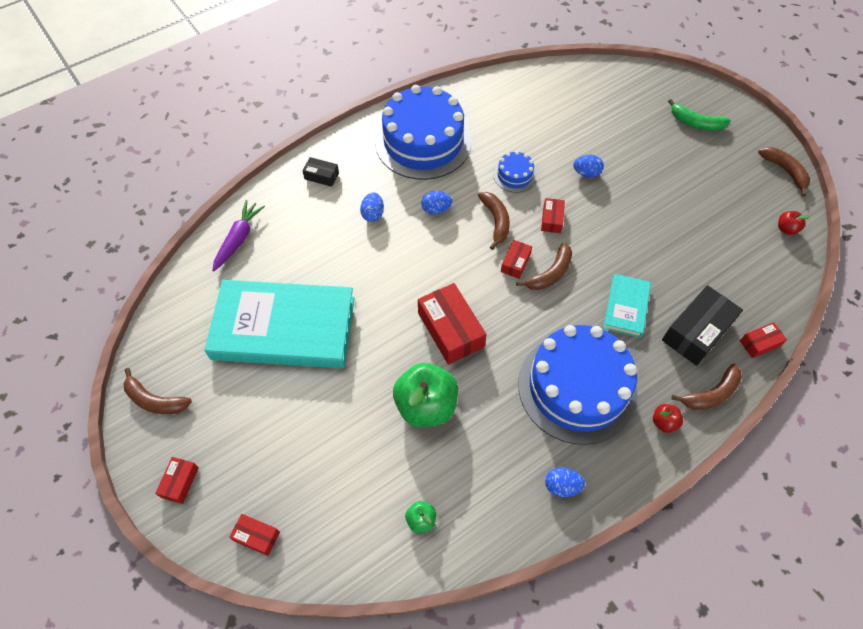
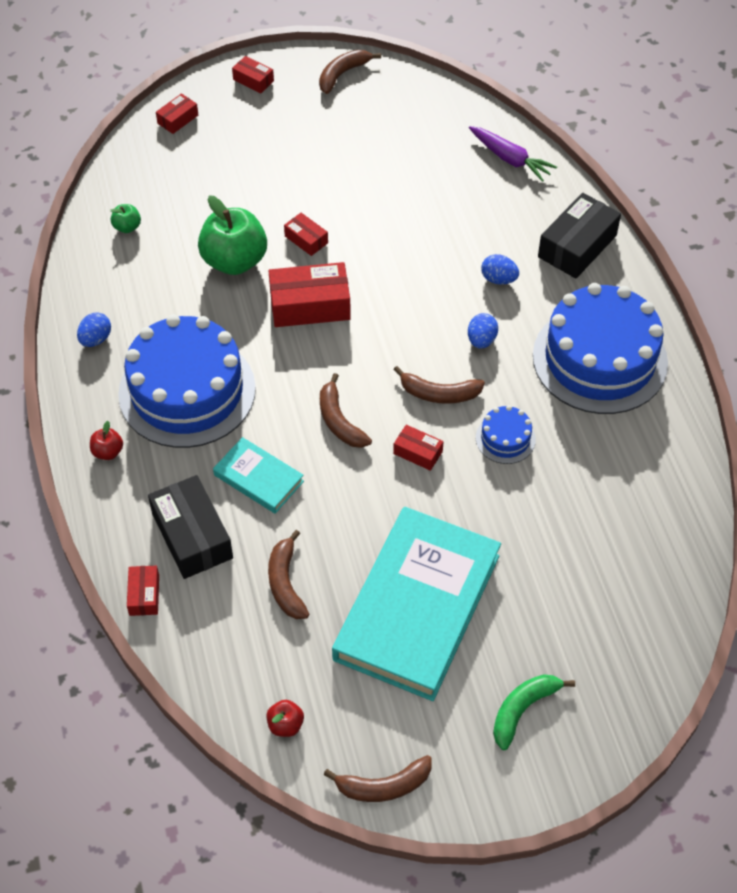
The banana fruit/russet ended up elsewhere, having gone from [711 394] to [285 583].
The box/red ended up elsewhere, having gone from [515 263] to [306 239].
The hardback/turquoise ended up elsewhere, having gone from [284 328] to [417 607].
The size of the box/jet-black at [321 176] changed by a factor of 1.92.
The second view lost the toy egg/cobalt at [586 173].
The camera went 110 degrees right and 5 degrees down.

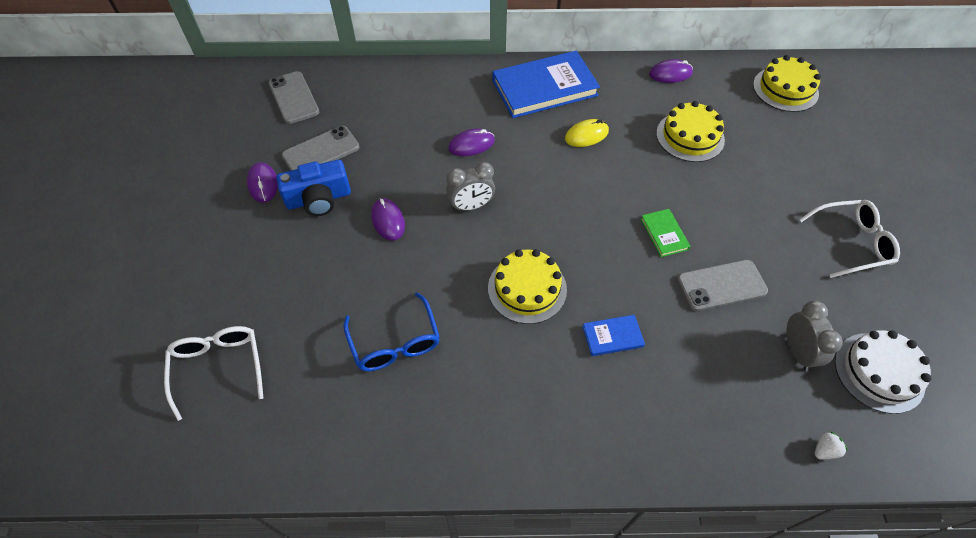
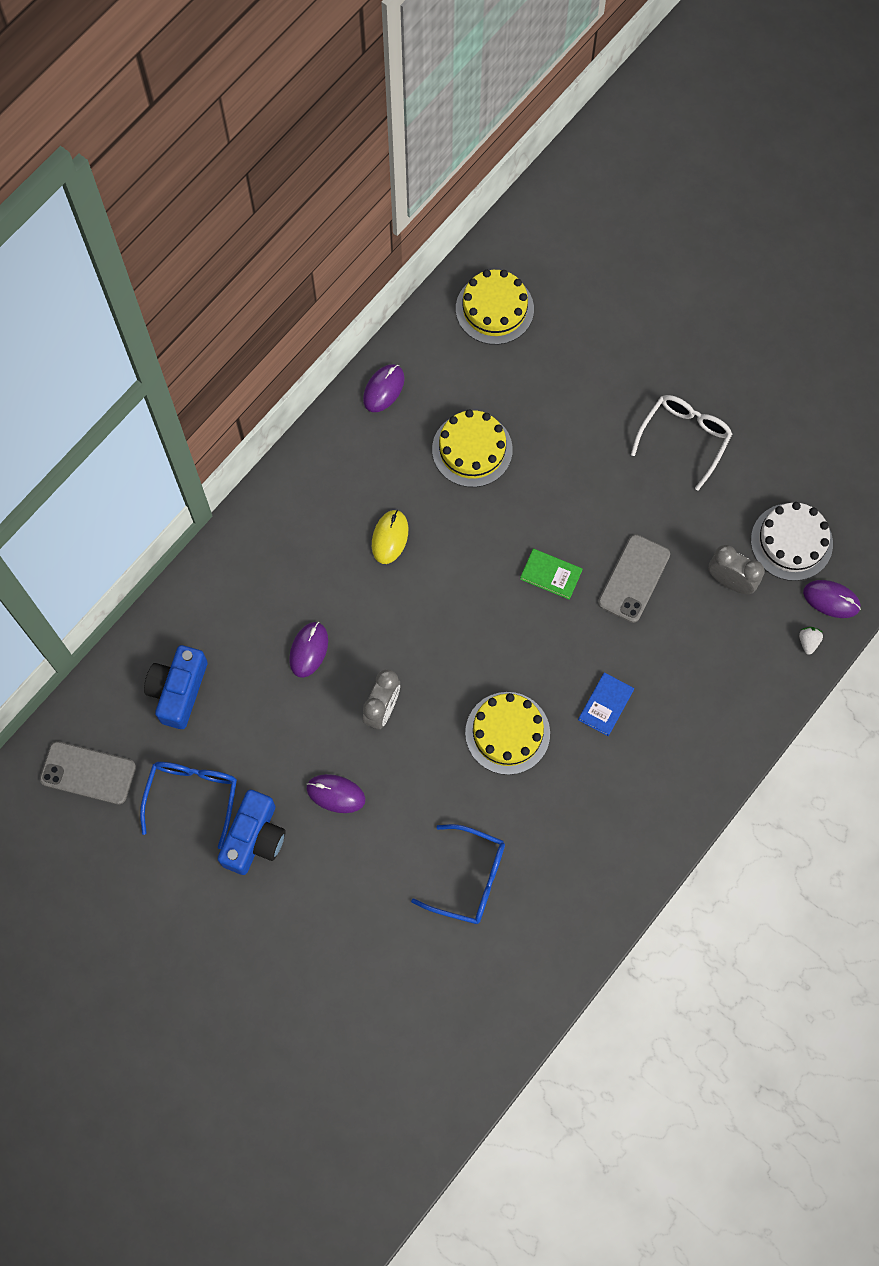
Where the phone/grey stood at [321 151], the eyeglasses/cobalt came to stand at [192 796].
The second view gained the photo camera/cobalt at [178 690].
The computer mouse/purple ended up elsewhere, having gone from [263 184] to [831 599].
The second view lost the eyeglasses/pure white at [218 367].
The second view lost the hardback/cobalt at [544 88].
The camera went 50 degrees left and 15 degrees up.

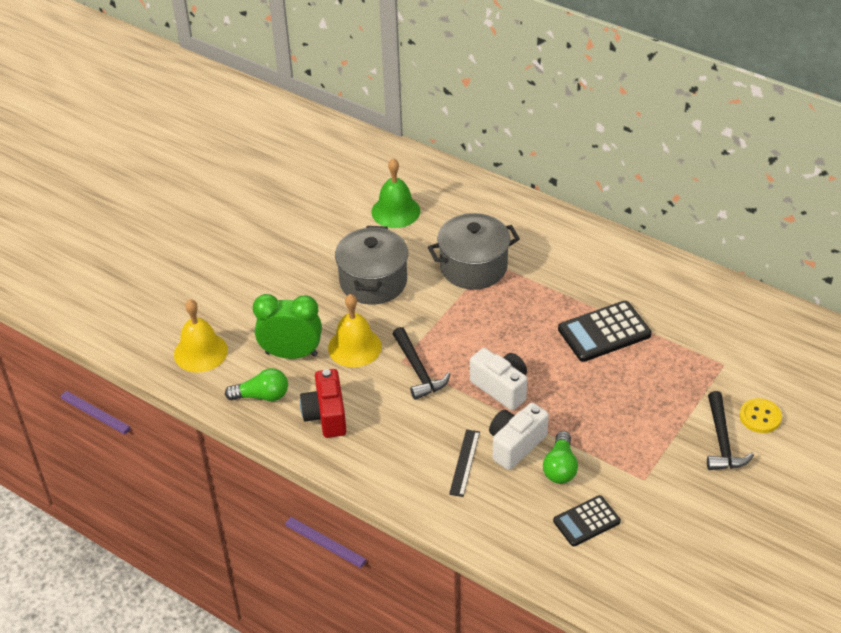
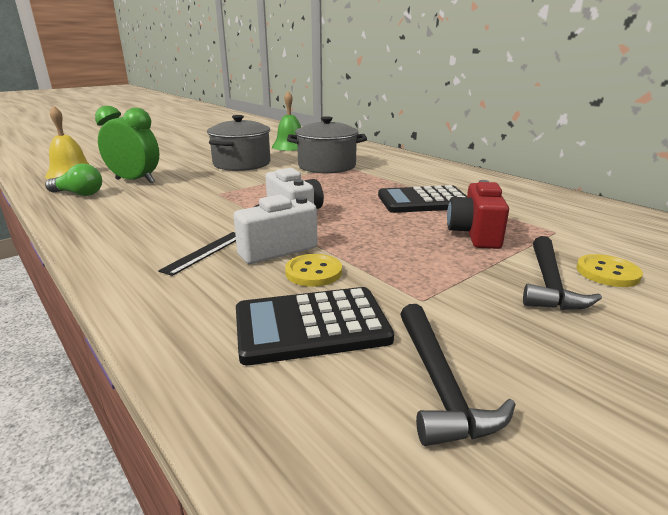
The size of the pocket calculator/jet-black at [586 521] changed by a factor of 1.56.
Where the light bulb/green stood at [560 467], the button/golden came to stand at [313 272].
The claw hammer/jet-black ended up elsewhere, having gone from [418 370] to [439 385].
The photo camera/red ended up elsewhere, having gone from [326 415] to [474 234].
The second view lost the school bell/golden at [354 347].
The camera went 15 degrees right and 20 degrees down.

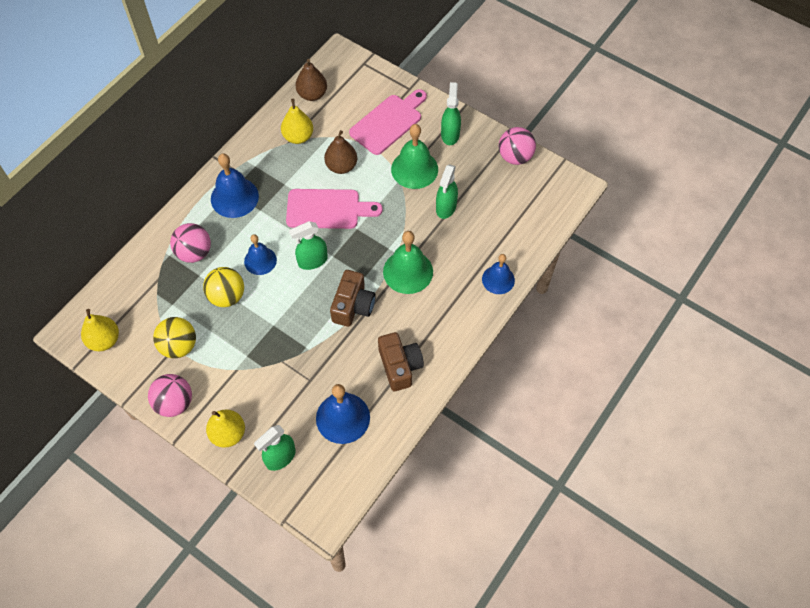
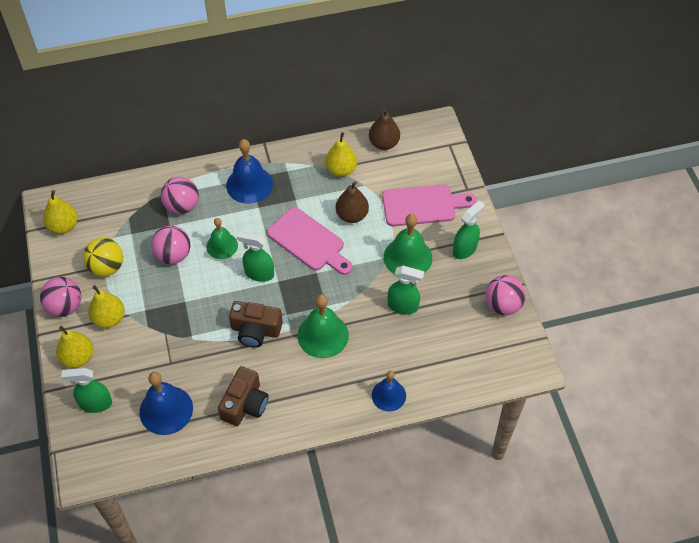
The second view gained the pear/golden at [109 318].
What was the play ball/golden at [227 296] turned into the play ball/rosy at [173 255].
What was the school bell/cobalt at [260 260] turned into the school bell/green at [222 246].
The photo camera/russet at [353 306] ended up facing another way, 45 degrees clockwise from before.
The spray cleaner/green at [446 207] ended up facing another way, 135 degrees counterclockwise from before.
The camera went 40 degrees right and 5 degrees down.

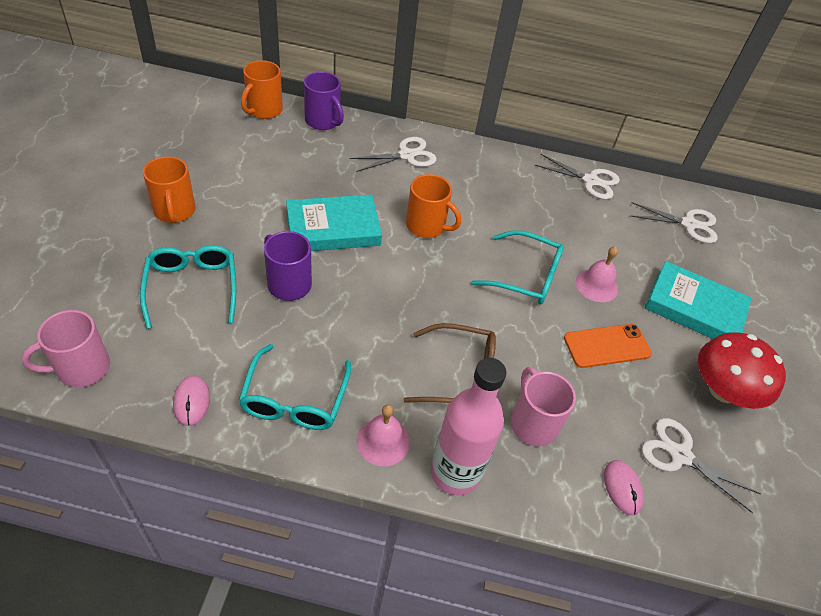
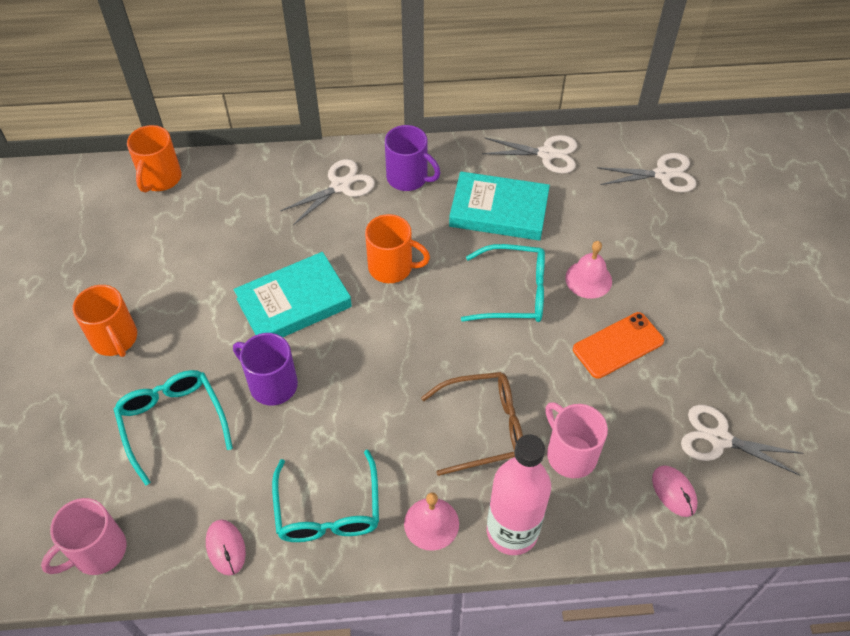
The tea mug/purple ended up elsewhere, having gone from [323 121] to [408 178].
The hardback/turquoise ended up elsewhere, having gone from [694 308] to [499 210].
The second view lost the mushroom/red at [723 390].
The camera went 10 degrees left and 5 degrees up.

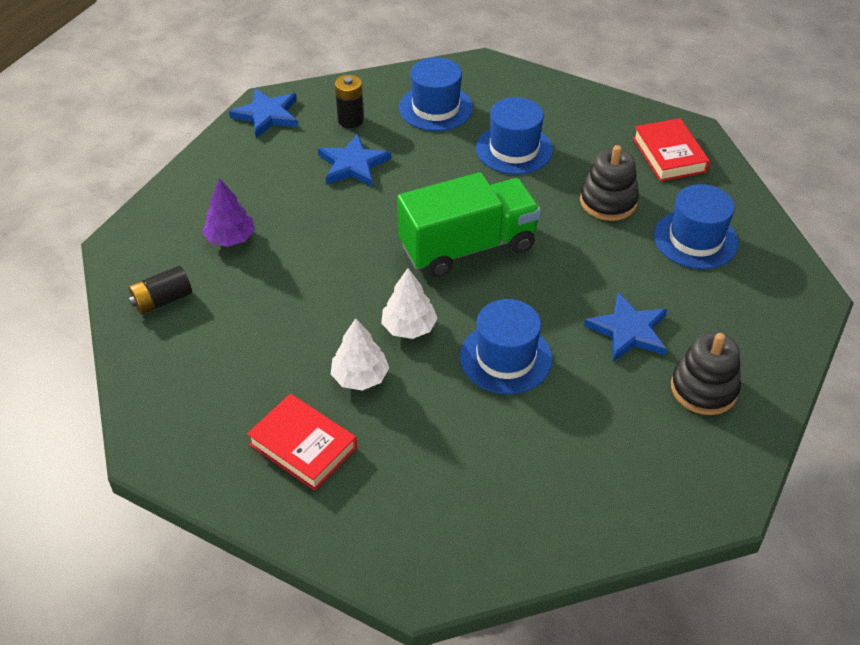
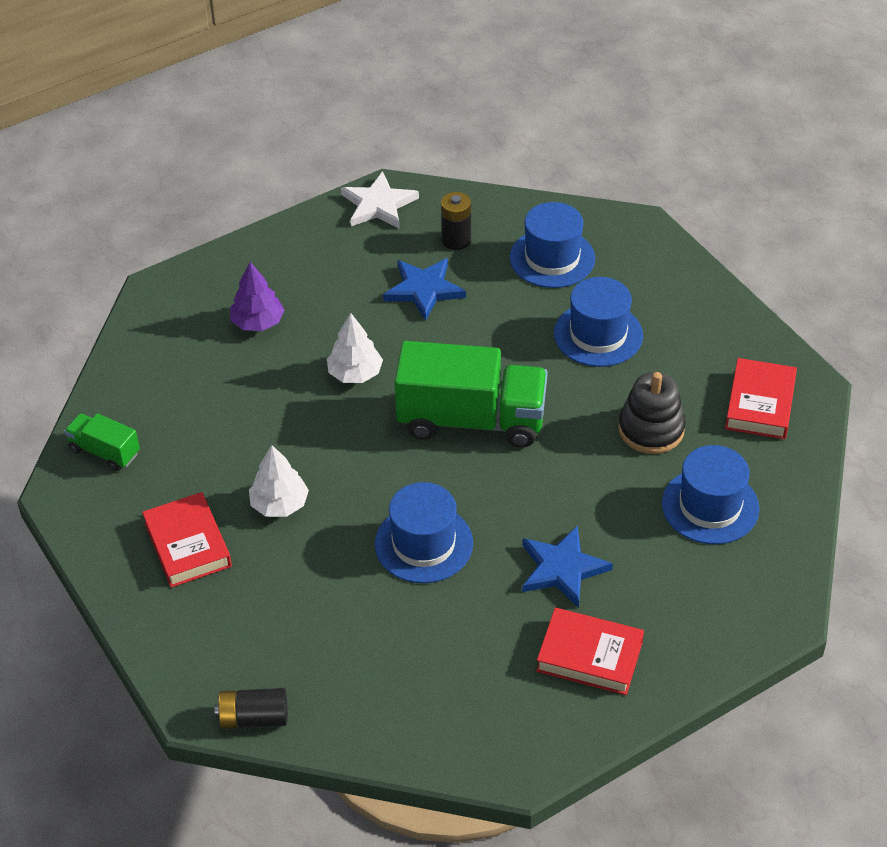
The second view gained the lorry/green at [104 451].
The AA battery/jet-black ended up elsewhere, having gone from [162 300] to [254 718].
The toy tree/pure white ended up elsewhere, having gone from [409 327] to [355 373].
What was the star/cobalt at [267 115] turned into the star/pure white at [378 205].
Where the stacking toy/jet-black stood at [704 388], the hardback/red came to stand at [589 656].
The camera went 30 degrees right and 0 degrees up.

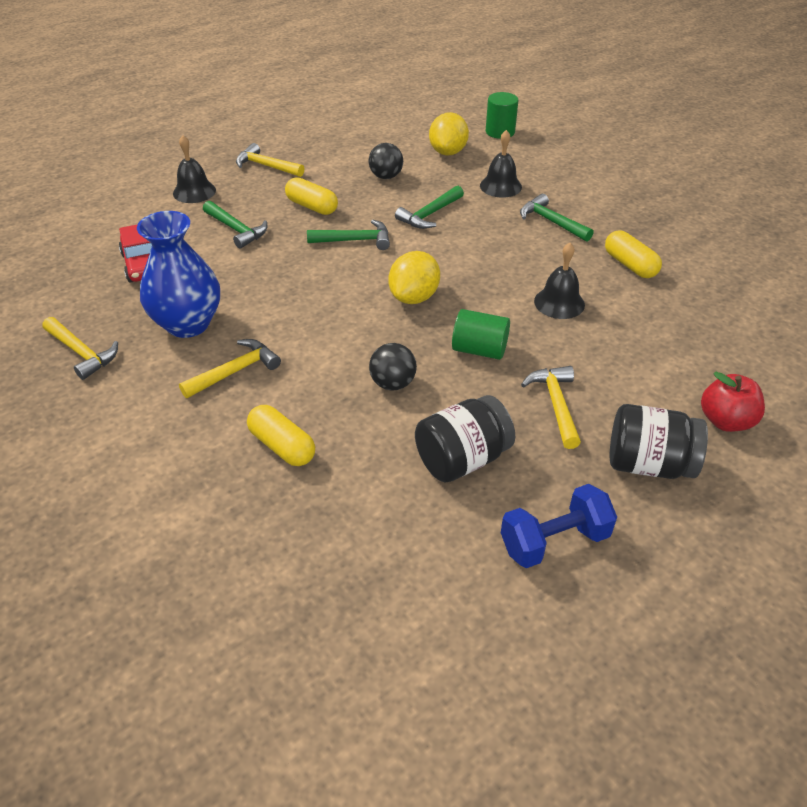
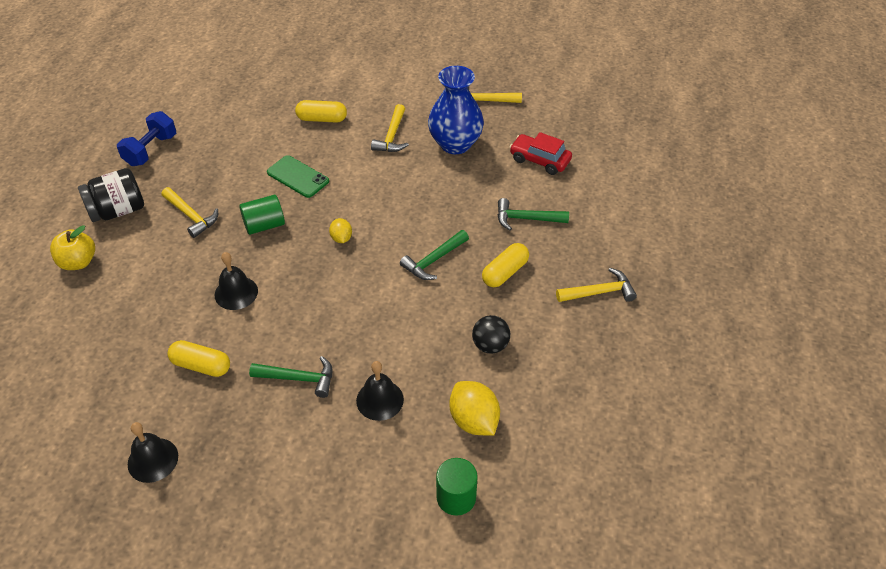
What was the toy apple/red at [725 421] turned into the toy apple/golden at [78 262].
The school bell/jet-black ended up elsewhere, having gone from [194 191] to [153 460].
Where the play ball/jet-black stood at [393 383], the phone/green came to stand at [298 177].
The size of the lemon/golden at [414 297] changed by a factor of 0.56.
The capsule/golden at [312 206] ended up facing another way, 45 degrees counterclockwise from before.
The second view lost the claw hammer/green at [429 214].
The second view lost the preserve jar/jet-black at [462 459].
The camera went 140 degrees right and 5 degrees up.

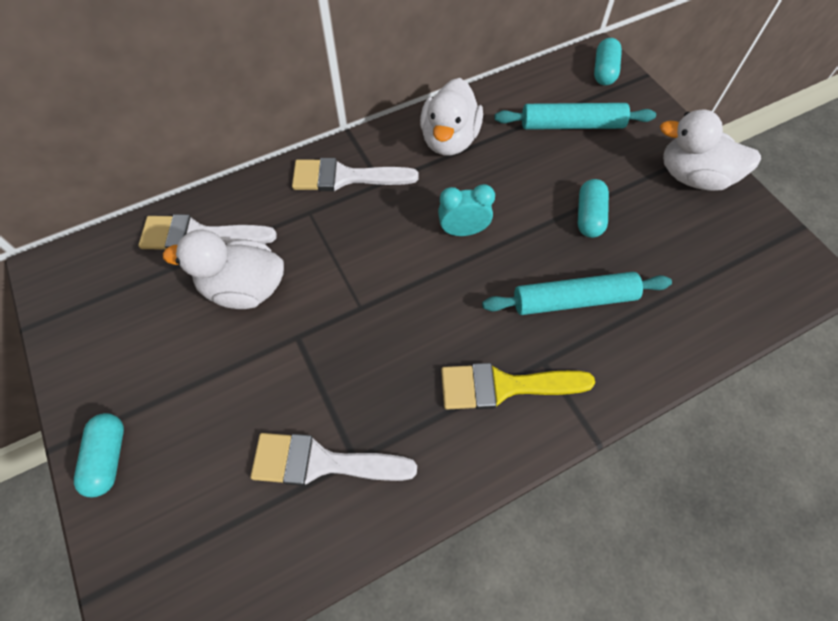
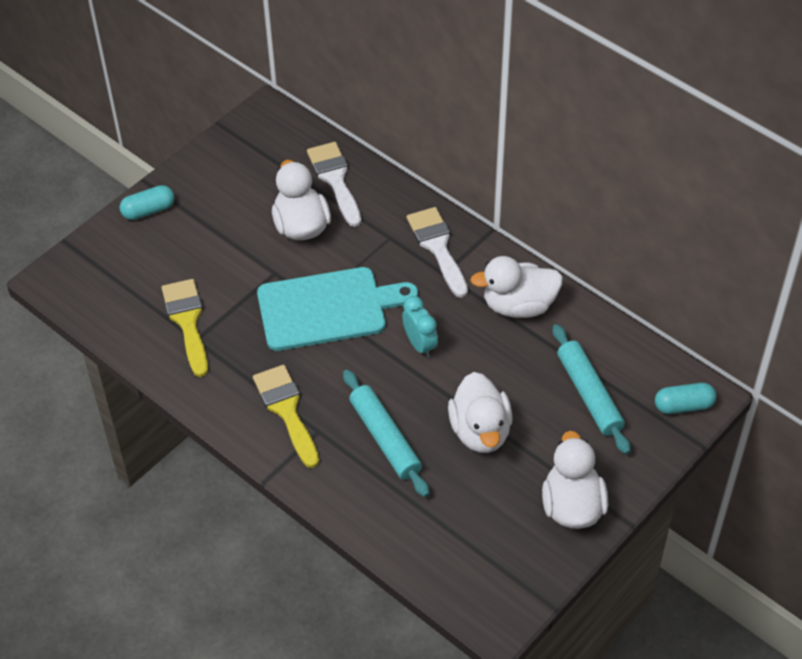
What was the paint brush/pure white at [321 462] turned into the paint brush/golden at [187 321].
The second view gained the bread board/turquoise at [327 309].
Where the capsule/turquoise stood at [589 216], the duck/pure white came to stand at [480 431].
The camera went 70 degrees right and 10 degrees down.

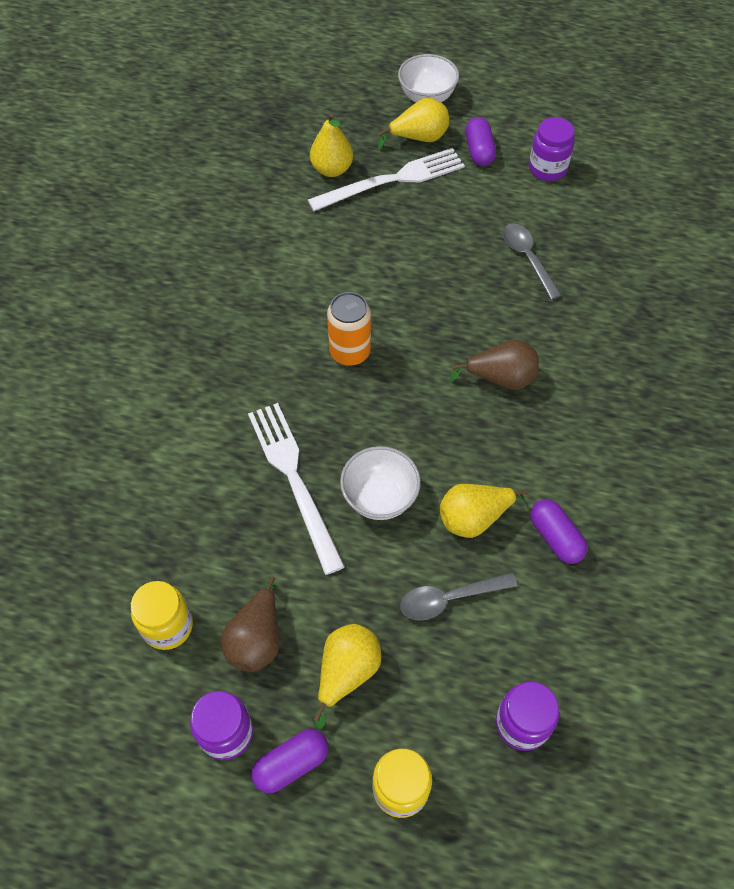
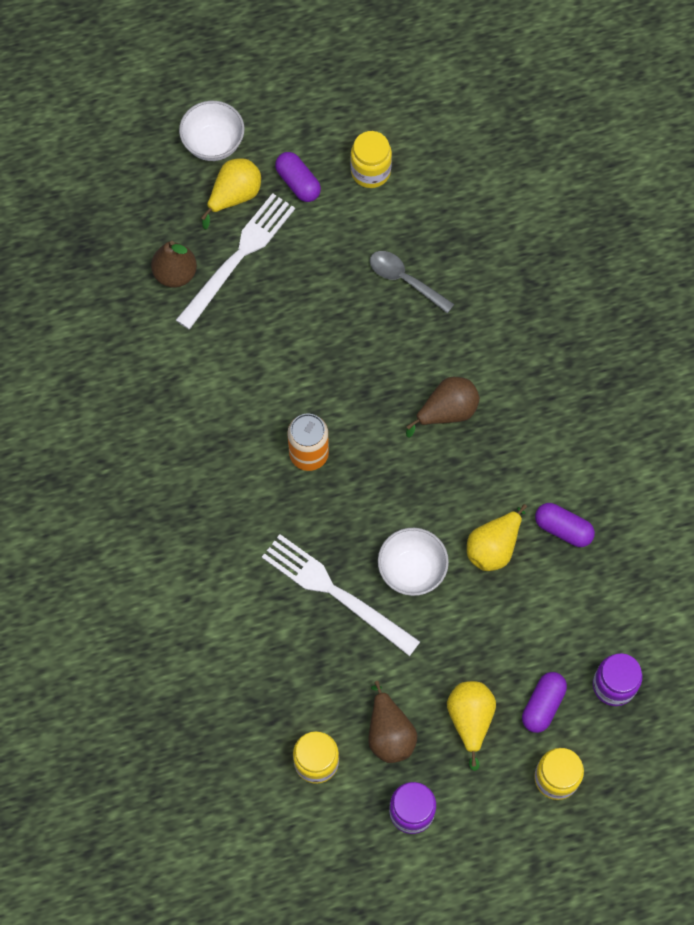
What was the pear/golden at [332 169] turned into the pear/russet at [175 274].
What was the preserve jar/purple at [547 168] turned into the preserve jar/golden at [370 171].
The capsule/purple ended up elsewhere, having gone from [291 764] to [542 705].
The second view lost the tablespoon/grey at [449 599].
The camera went 30 degrees left and 10 degrees up.

